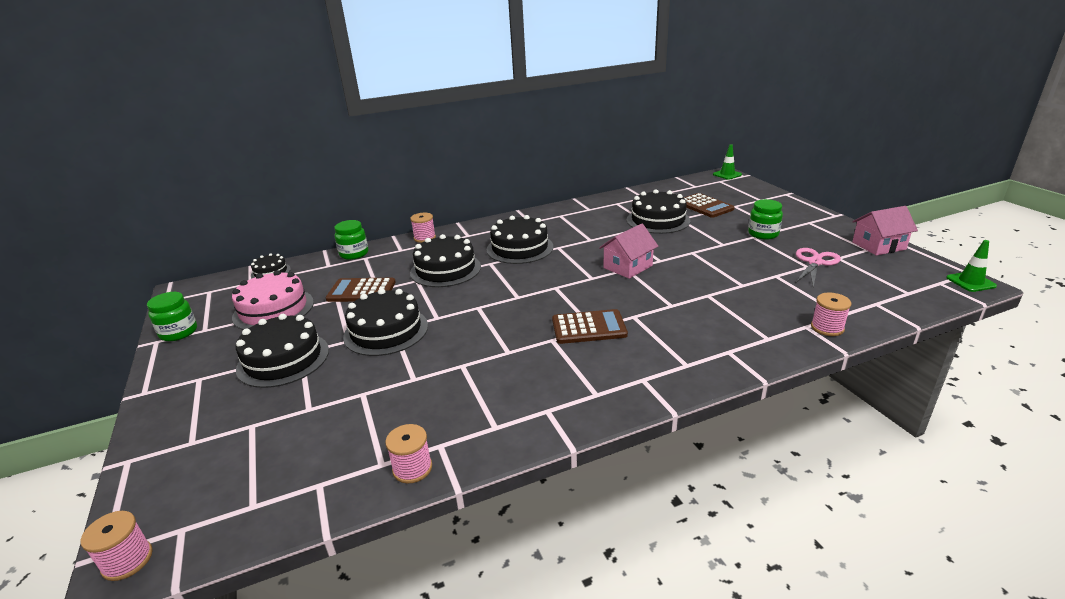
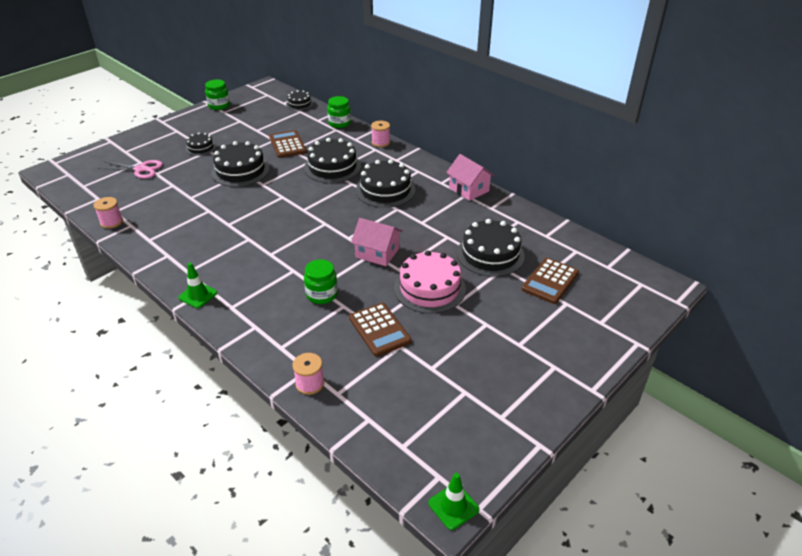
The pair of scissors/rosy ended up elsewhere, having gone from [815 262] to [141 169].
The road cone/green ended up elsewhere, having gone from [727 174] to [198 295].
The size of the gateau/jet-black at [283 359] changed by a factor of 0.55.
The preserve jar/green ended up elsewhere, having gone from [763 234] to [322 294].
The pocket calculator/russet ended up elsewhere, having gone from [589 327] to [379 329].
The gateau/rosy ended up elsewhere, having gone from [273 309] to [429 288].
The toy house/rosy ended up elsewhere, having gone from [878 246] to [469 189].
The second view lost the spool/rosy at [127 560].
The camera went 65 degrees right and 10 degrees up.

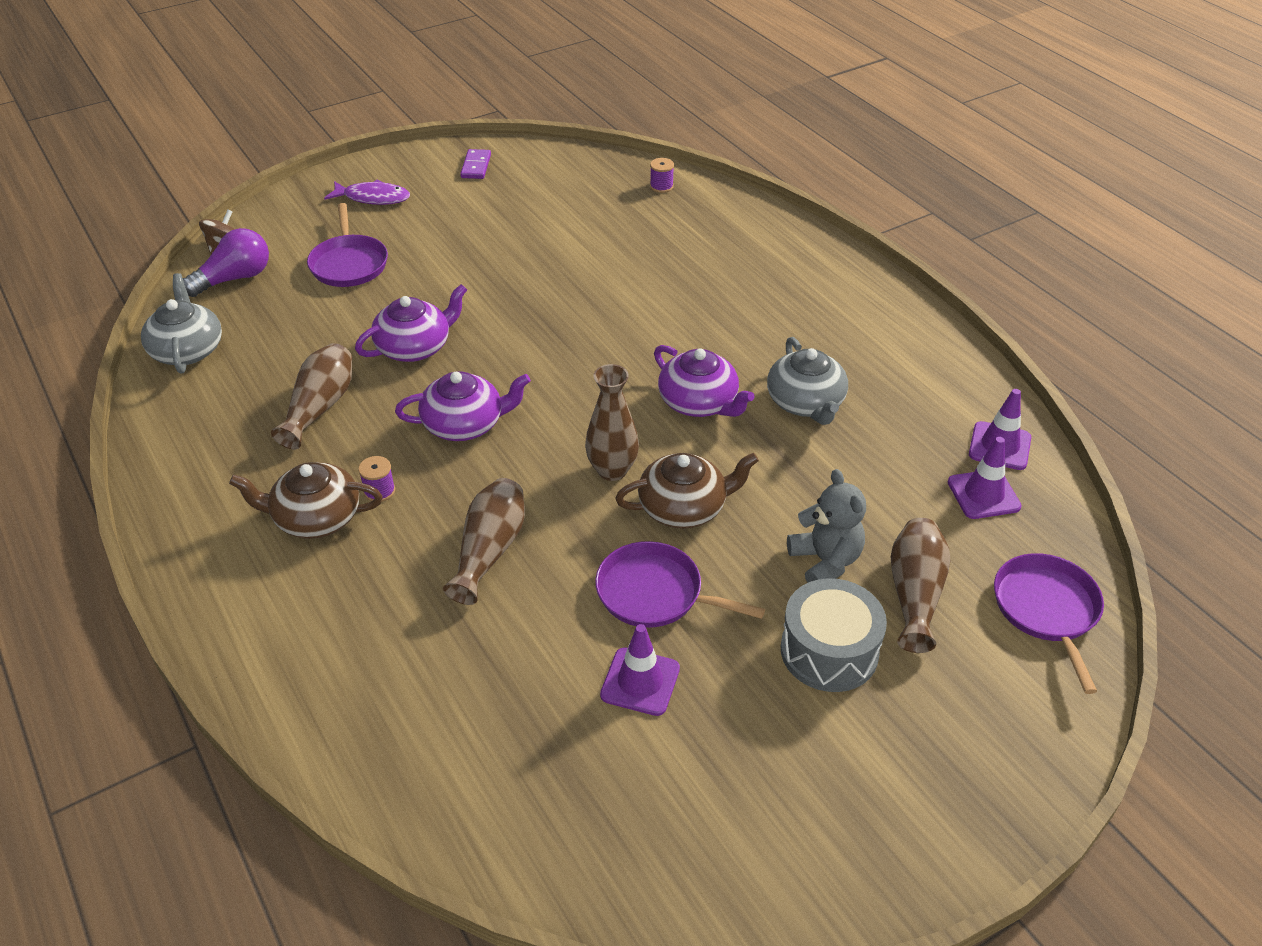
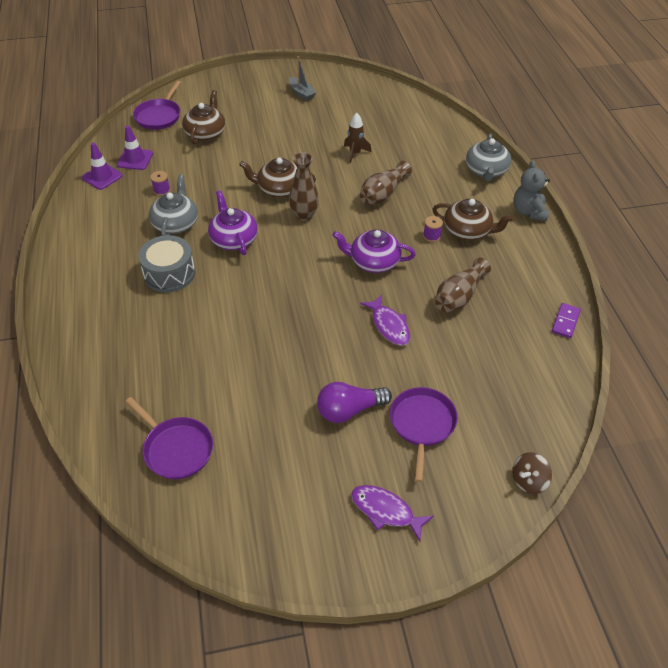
The frying pan/purple ended up elsewhere, having gone from [655 593] to [176 449].
The snare drum/grey ended up elsewhere, having gone from [829 651] to [169 274].
The spool/purple ended up elsewhere, having gone from [661 186] to [162 190].
Where the tall vase/russet stood at [914 594], the tea pot/russet came to stand at [205 133].
The second view gained the sailboat/grey at [301 93].
The light bulb/purple ended up elsewhere, having gone from [234 279] to [349 410].
The second view gained the spaceship/russet at [355 153].
Where the tea pot/purple stood at [415 347], the toy fish/purple came to stand at [389 325].
The tea pot/grey ended up elsewhere, having gone from [187 350] to [486 170].
The teddy bear/grey ended up elsewhere, having gone from [825 561] to [528 212].
The domino tile/purple ended up elsewhere, having gone from [476 166] to [565 322].
The second view lost the road cone/purple at [640 682].
The camera went 160 degrees left and 5 degrees up.

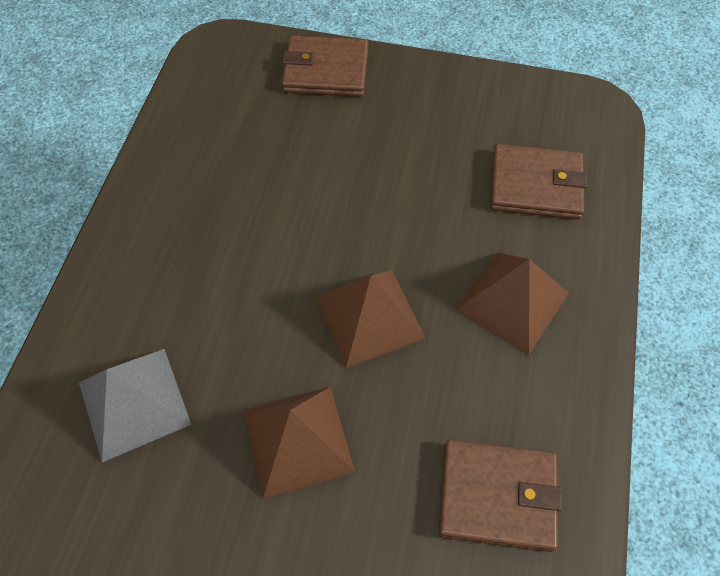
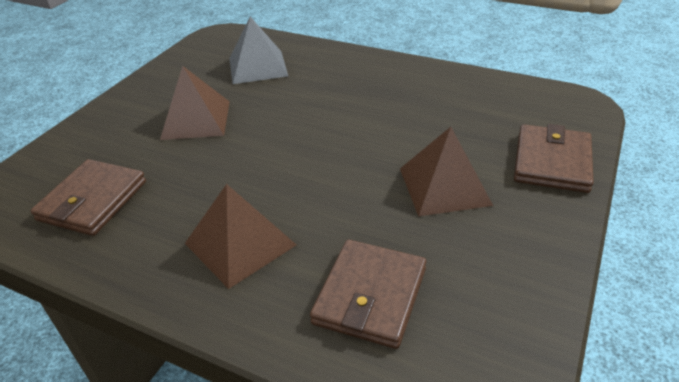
The pyramid/russet ended up elsewhere, having gone from [370 317] to [444 186].
The camera went 105 degrees right and 20 degrees down.

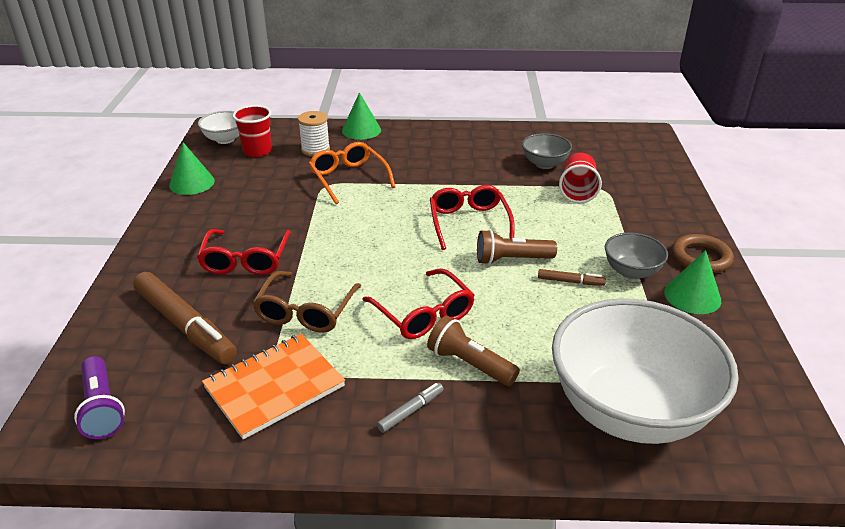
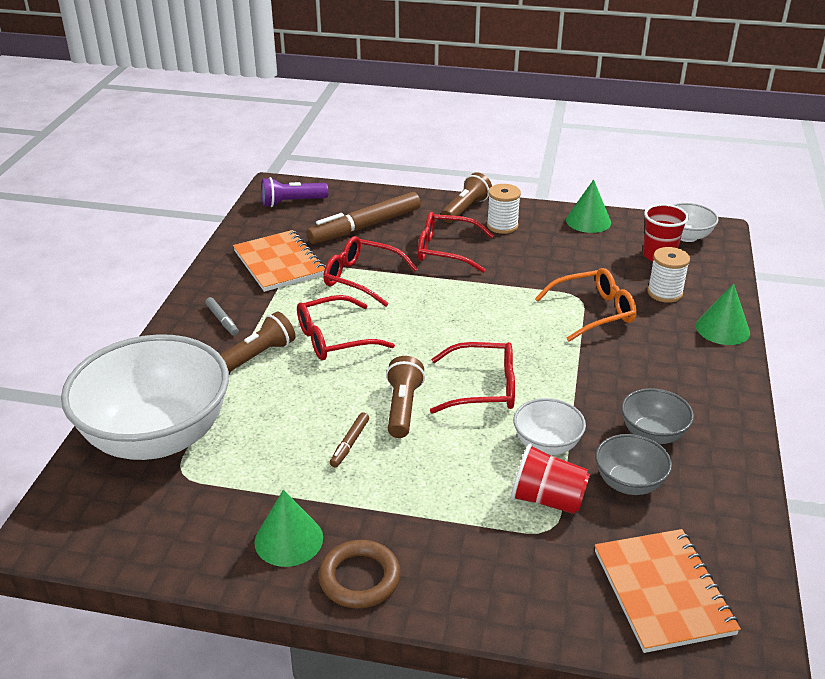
What was the eyeglasses/russet at [306 311] turned into the eyeglasses/red at [362 278].
The second view gained the torch/russet at [465 209].
The second view gained the spool/pure white at [502 226].
The second view gained the deep dish/pure white at [546 445].
The second view gained the exercise book/bright orange at [663 592].
The deep dish/grey ended up elsewhere, having gone from [631 271] to [652 434].
The camera went 100 degrees right and 0 degrees up.

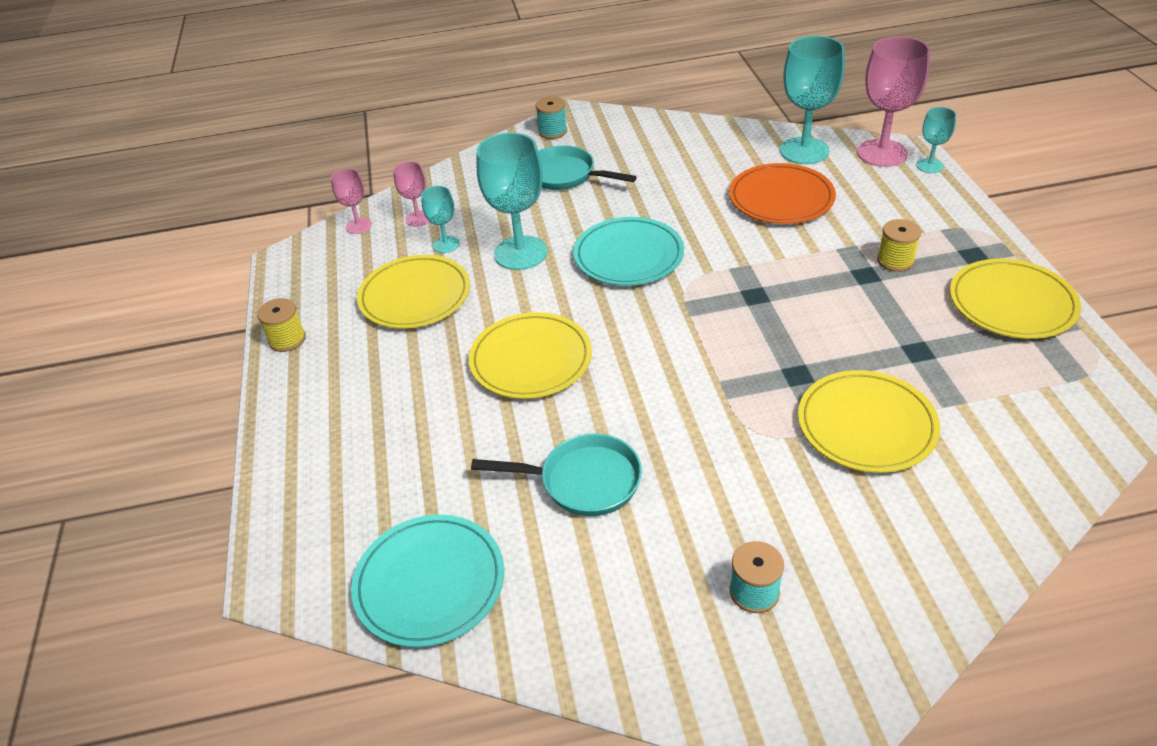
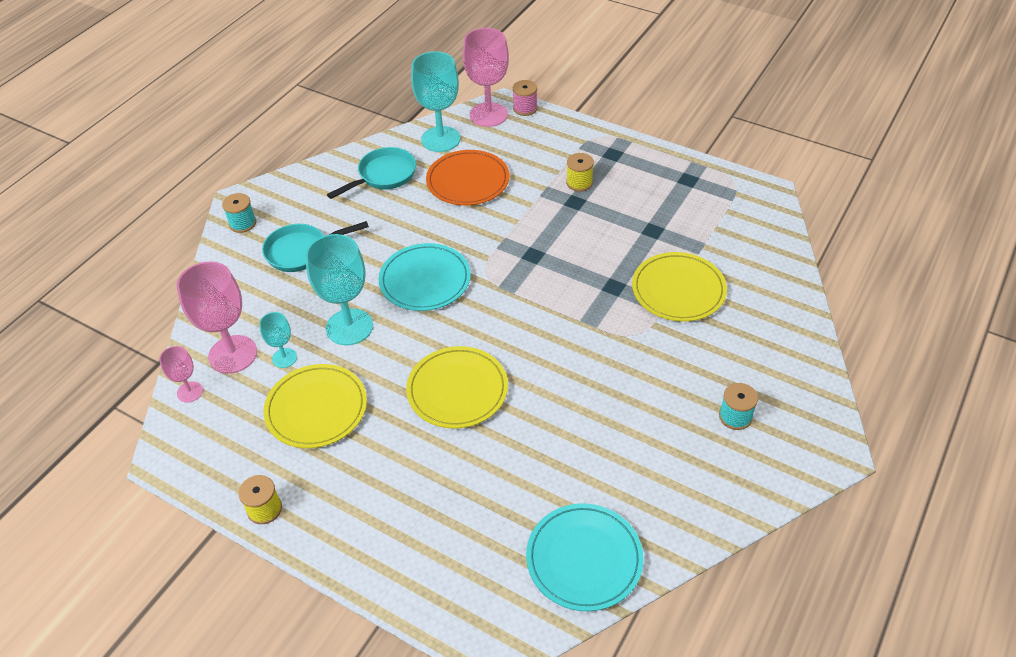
The size of the goblet/rosy at [418 219] changed by a factor of 1.95.
The frying pan/turquoise ended up elsewhere, having gone from [583 481] to [384 175].
Where the goblet/turquoise stood at [929 166], the spool/rosy came to stand at [525 108].
The second view lost the plate/golden at [1012 303].
The camera went 50 degrees left and 5 degrees up.

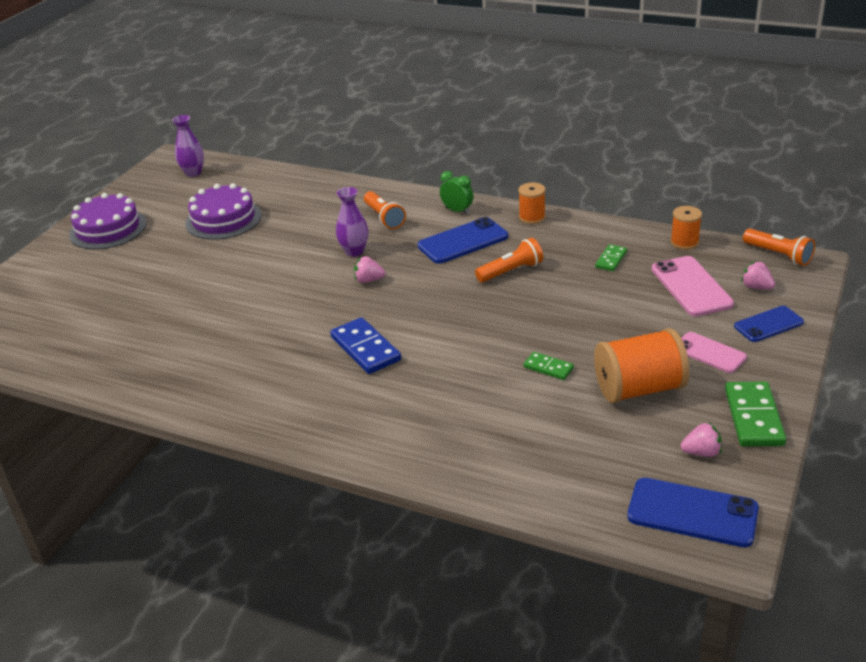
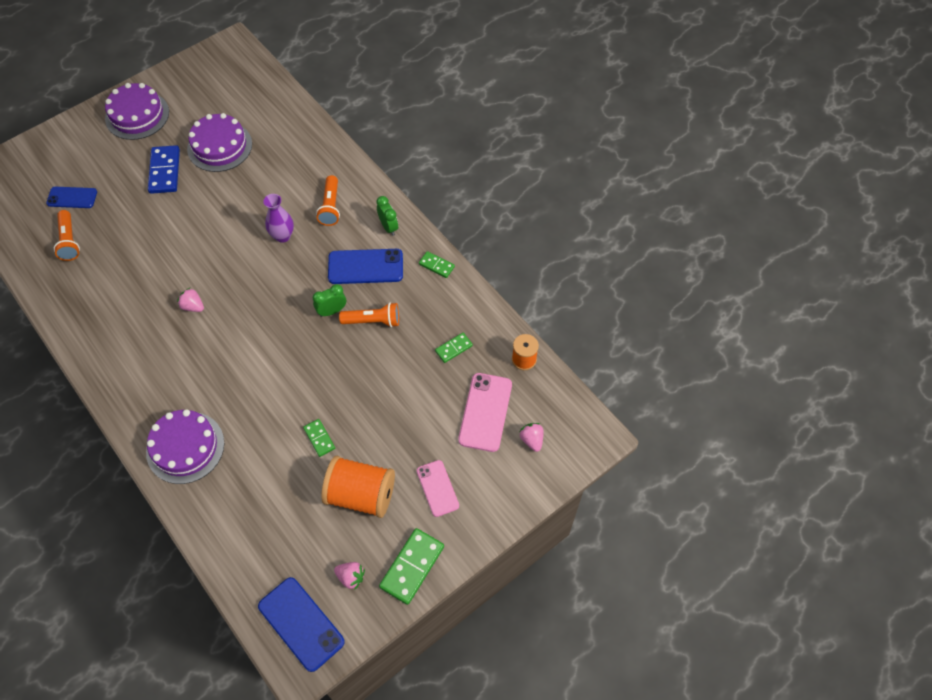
The phone/cobalt ended up elsewhere, having gone from [768 324] to [72 198].
The torch/bright orange ended up elsewhere, having gone from [778 255] to [69 241].
The second view gained the gateau/purple at [185 447].
The domino tile/cobalt ended up elsewhere, having gone from [365 349] to [164 171].
The berry/rosy ended up elsewhere, having gone from [369 280] to [193 306].
The second view gained the bedside clock/green at [332 311].
Where the spool/bright orange stood at [532 217], the domino tile/green came to stand at [436 265].
The second view lost the tall vase/purple at [193 173].
The camera went 25 degrees right and 25 degrees up.

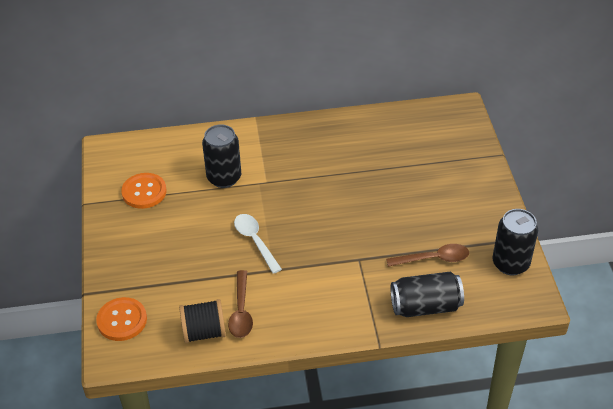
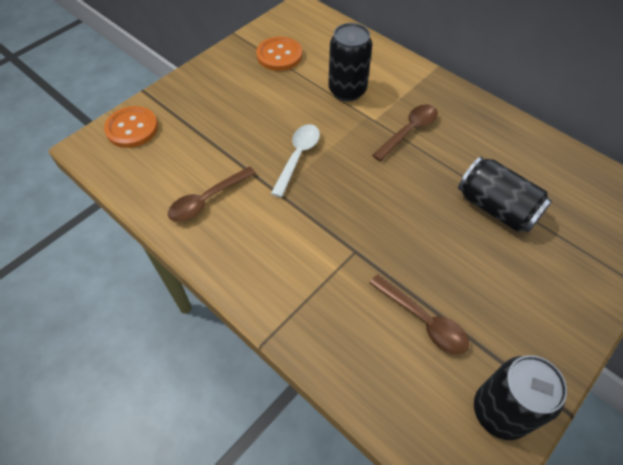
The second view gained the tablespoon/russet at [409 131].
The can/jet-black ended up elsewhere, having gone from [425 306] to [496 208].
The second view lost the spool/jet-black at [204 332].
The camera went 50 degrees right and 10 degrees up.

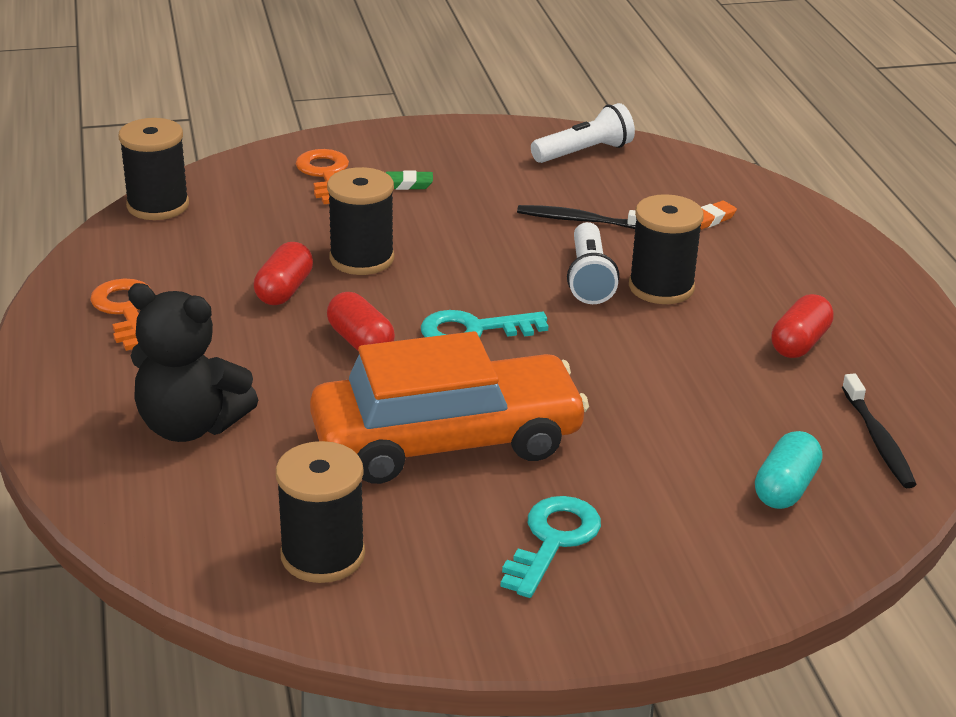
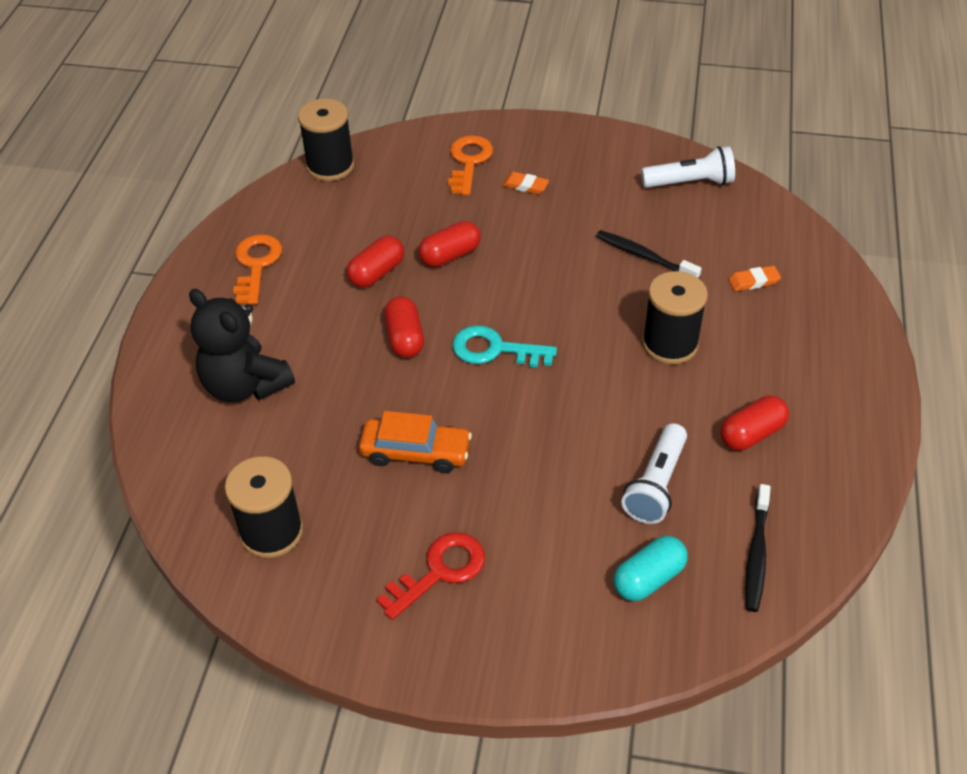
The size of the car/bright orange at [447 440] changed by a factor of 0.52.
What was the door key/turquoise at [553 540] turned into the door key/red at [440 571].
Where the spool/jet-black stood at [362 259], the capsule/red came to stand at [450 255].
What was the eraser/green at [405 184] turned into the eraser/bright orange at [525 186].
The torch/pure white ended up elsewhere, having gone from [589 278] to [656 485].
The camera went 25 degrees right and 15 degrees up.

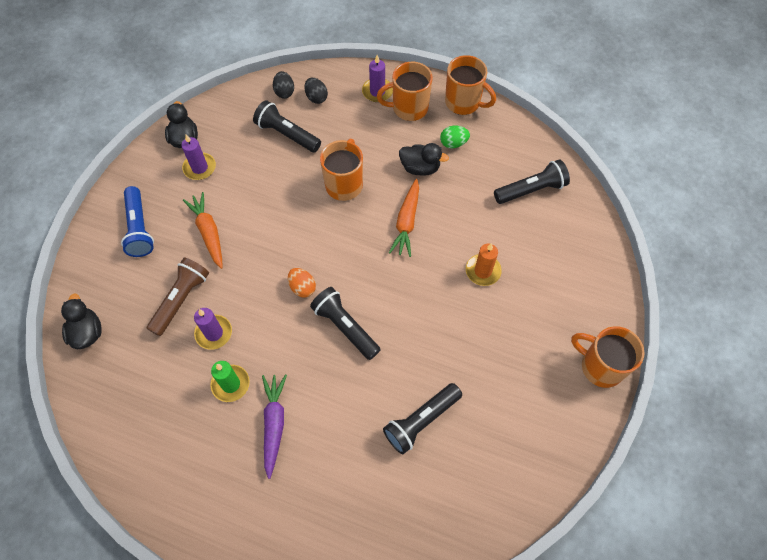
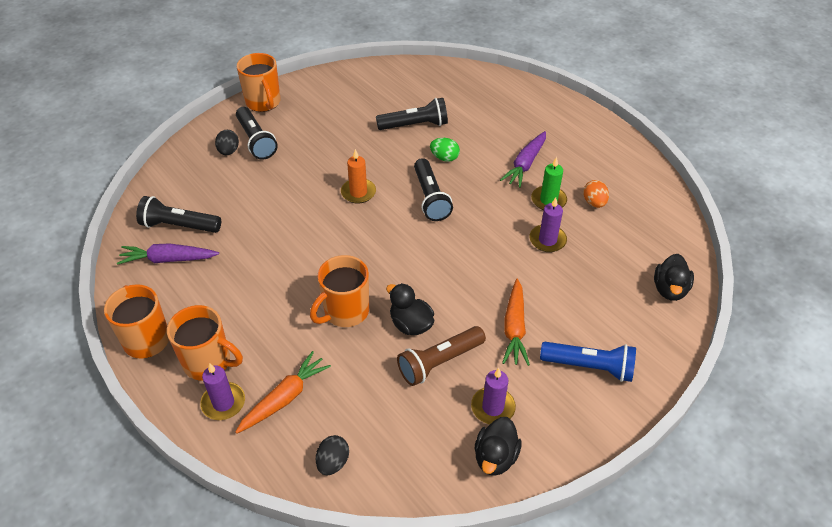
The second view gained the toy carrot/purple at [168 259].
The toy egg/jet-black ended up elsewhere, having gone from [316 97] to [228 151].
The toy carrot/bright orange ended up elsewhere, having gone from [406 222] to [284 398].
The torch/jet-black ended up elsewhere, having gone from [287 134] to [256 141].
The pillar candle/bright orange ended up elsewhere, having gone from [483 271] to [358 192].
The duck/jet-black ended up elsewhere, having gone from [420 168] to [411 324].
The torch/russet ended up elsewhere, having gone from [181 300] to [439 362].
The toy egg/green ended up elsewhere, having gone from [453 143] to [444 158].
The torch/cobalt at [139 228] ended up facing another way, 90 degrees clockwise from before.
The toy egg/bright orange ended up elsewhere, having gone from [302 287] to [594 202].
The camera went 150 degrees left and 15 degrees down.

